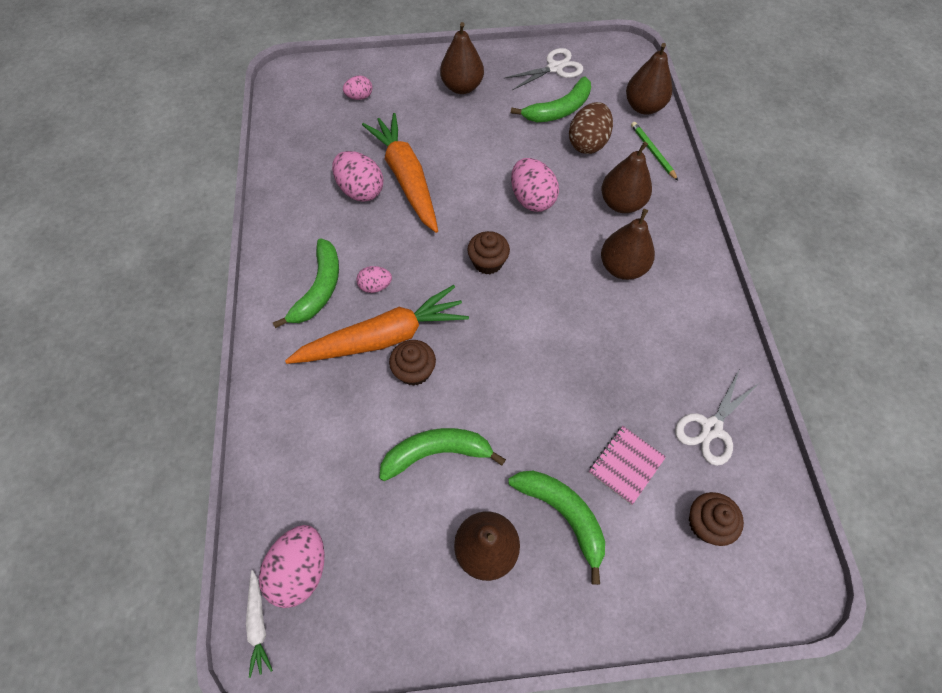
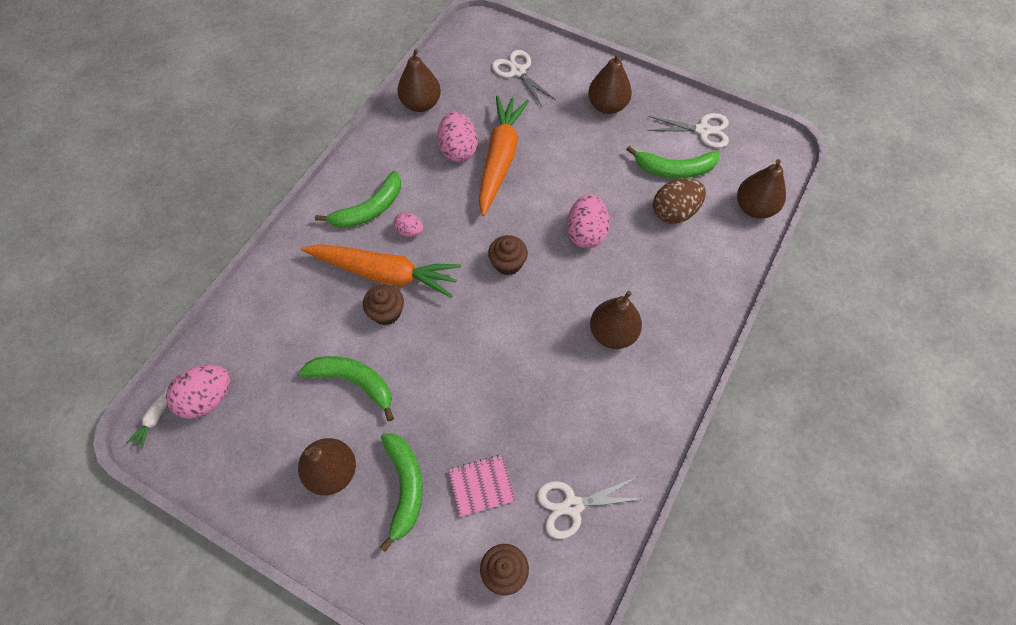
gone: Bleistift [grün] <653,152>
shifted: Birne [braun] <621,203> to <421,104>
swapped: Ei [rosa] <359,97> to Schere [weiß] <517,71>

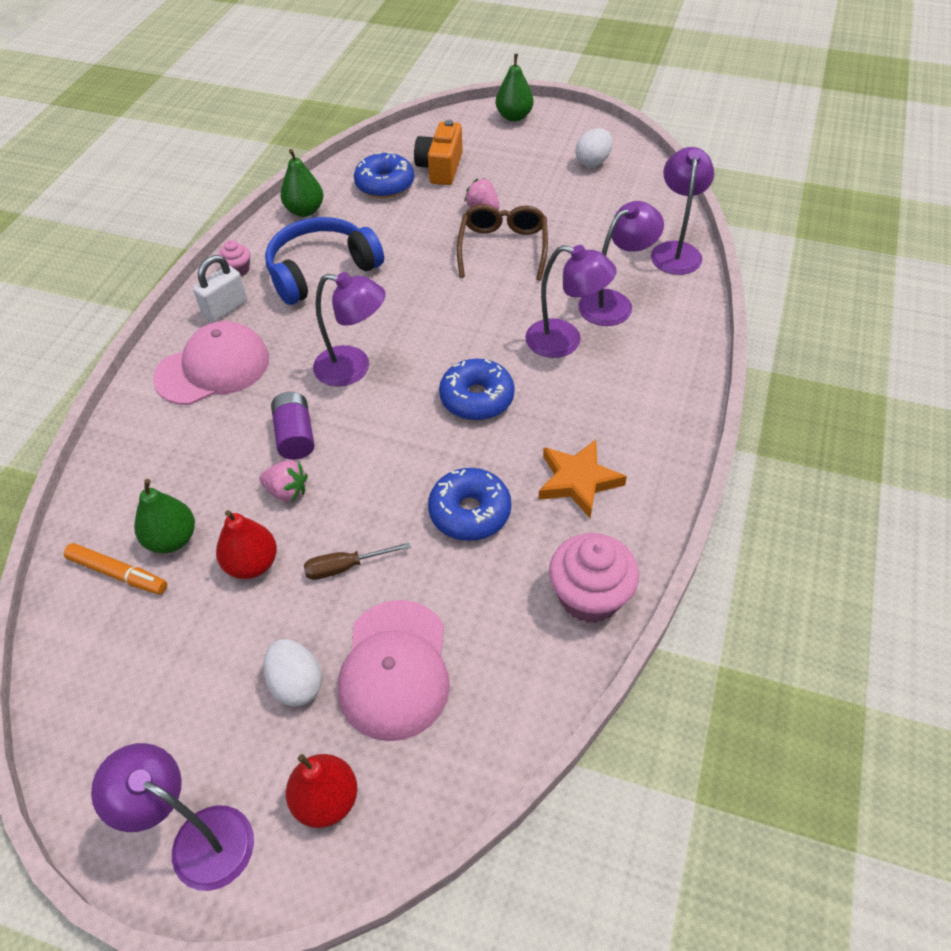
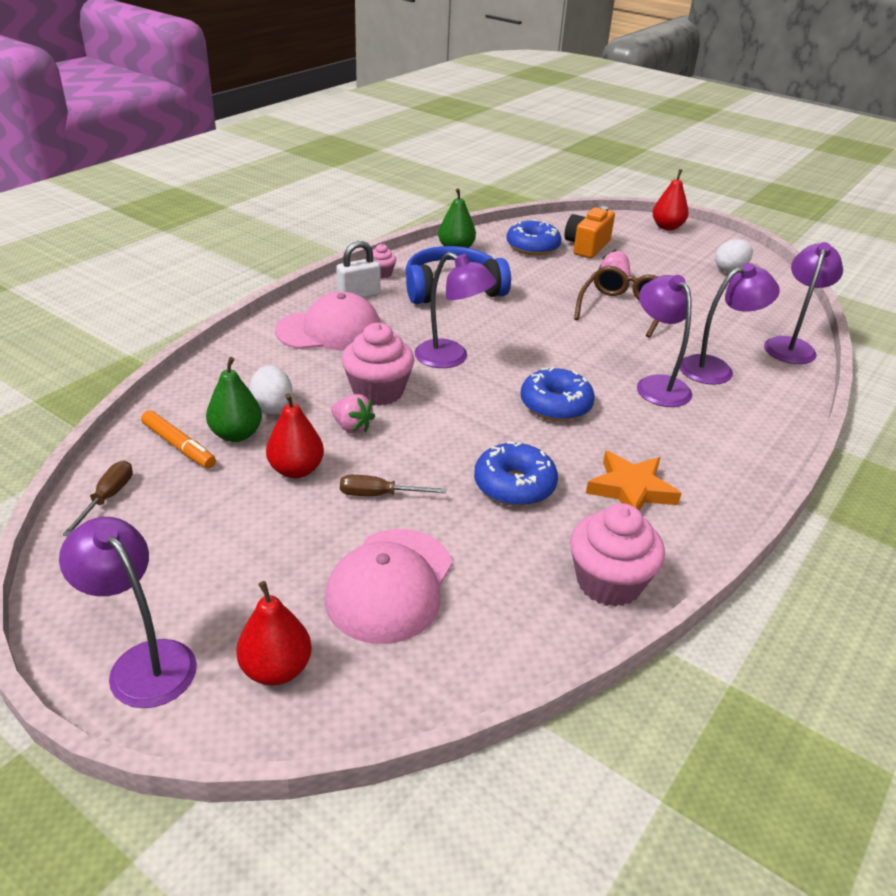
new: Schraubenzieher [braun] <107,498>
shifted: Ei [weiß] <296,683> to <272,407>
swapped: Batterie [lila] <295,436> to Muffin [rosa] <378,391>
repainted: Birne [grün] <514,117> to Birne [rot] <667,227>
rotated: Lampe [lila] <565,341> = <657,385> 150 degrees counterclockwise

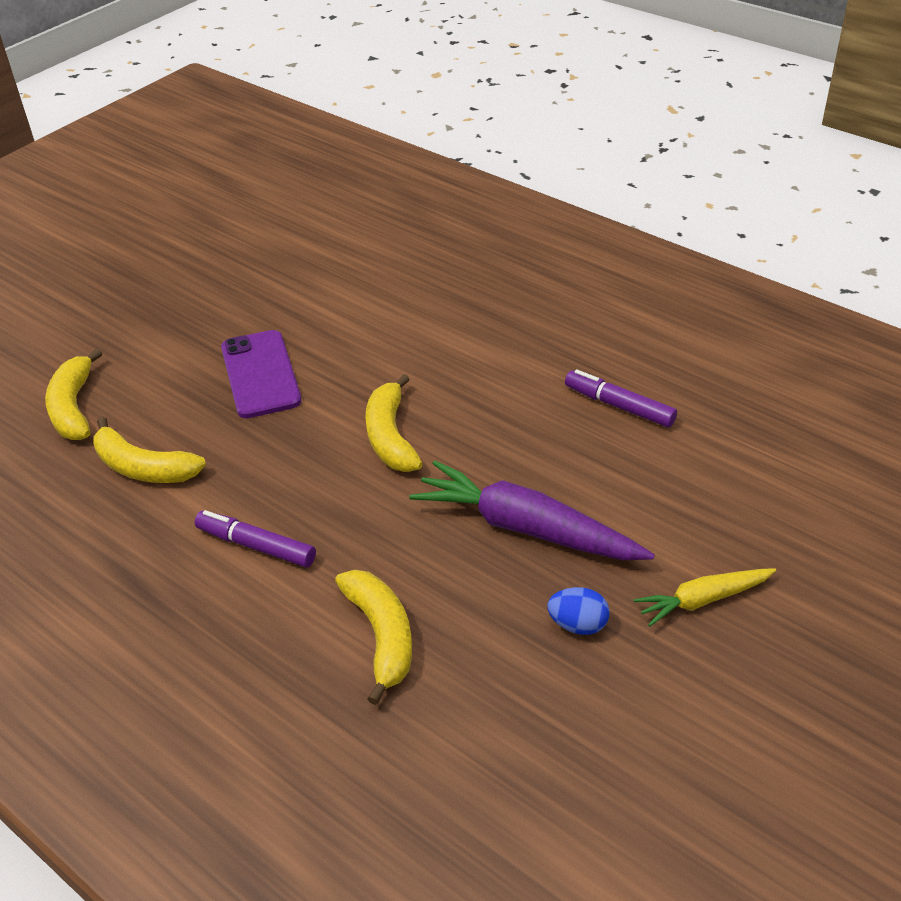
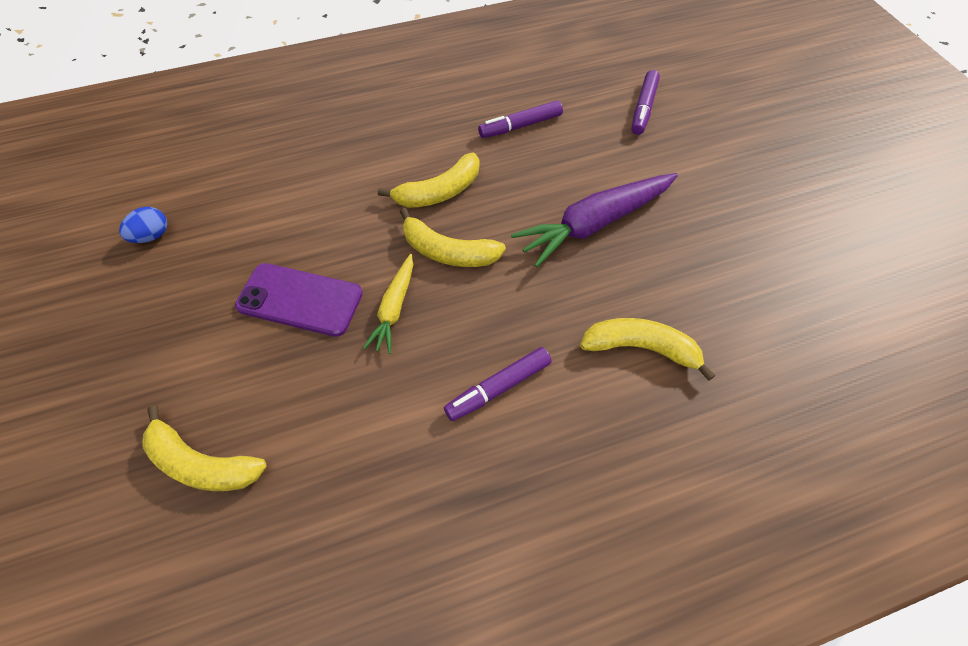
new: Filzstift [lila] <643,108>
shifted: Banane [gelb] <143,467> to <439,192>; Karotte [gelb] <703,600> to <394,308>; Ei [blau] <578,624> to <152,236>

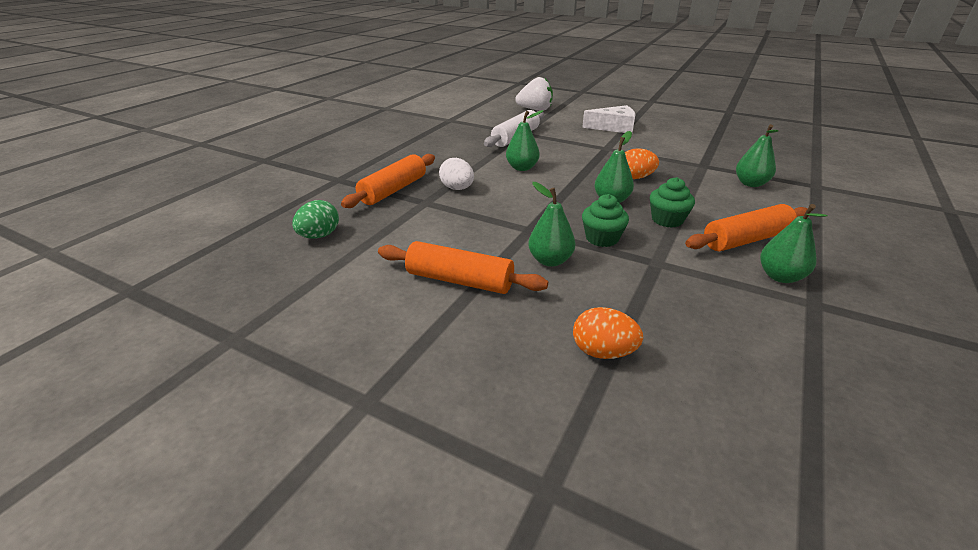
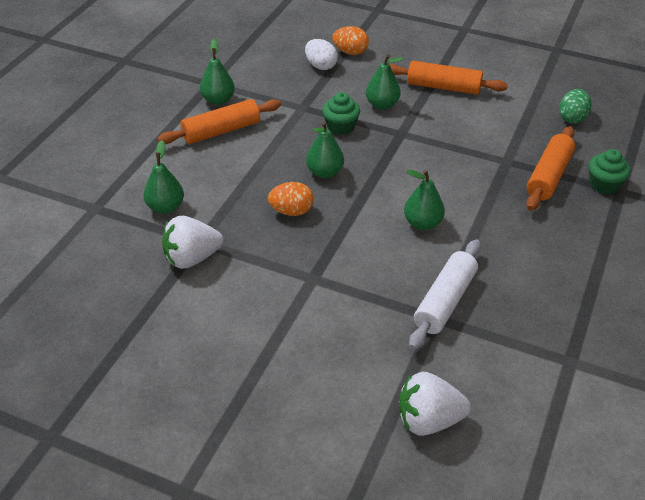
gone: Käse [weiß] <614,127>
new: Erdbeere [weiß] <192,258>
shifted: Ei [weiß] <457,188> to <320,66>; Muffin [grün] <667,220> to <604,184>

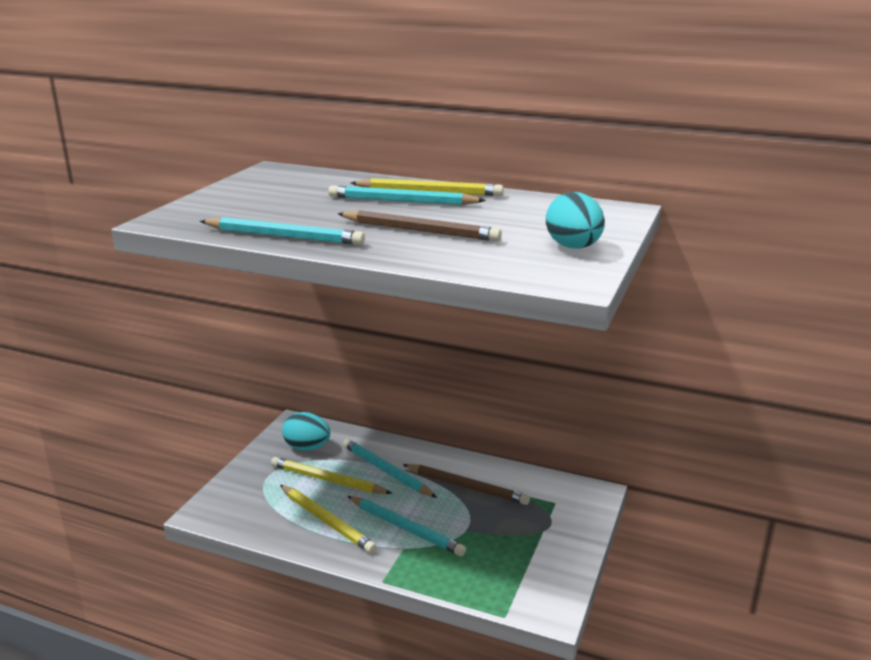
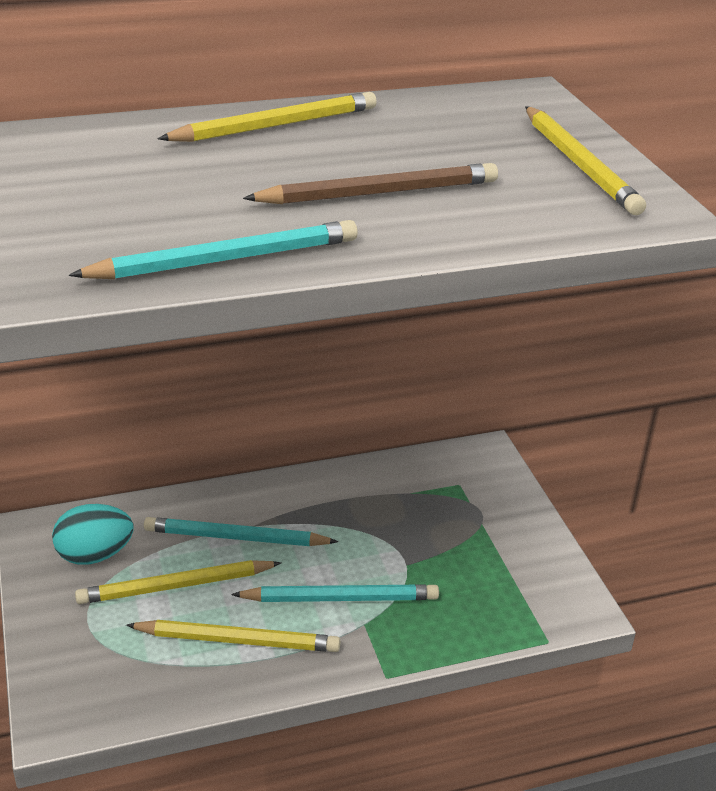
gone: Bleistift [türkis] <402,201>; Bleistift [braun] <467,487>
swapped: Ei [türkis] <573,247> to Bleistift [gelb] <579,164>

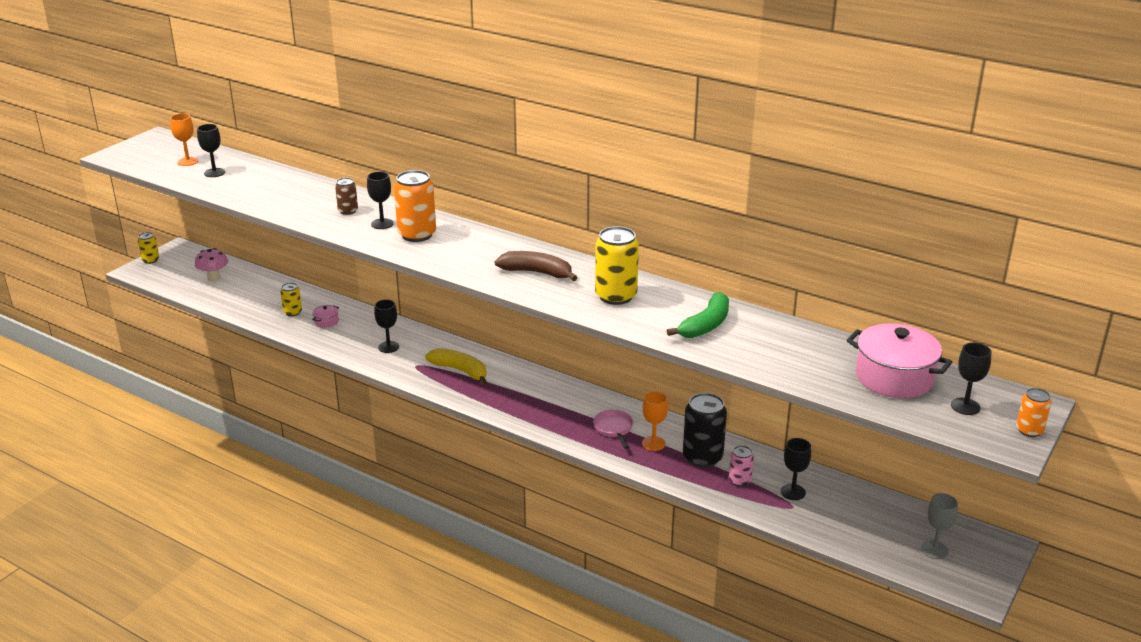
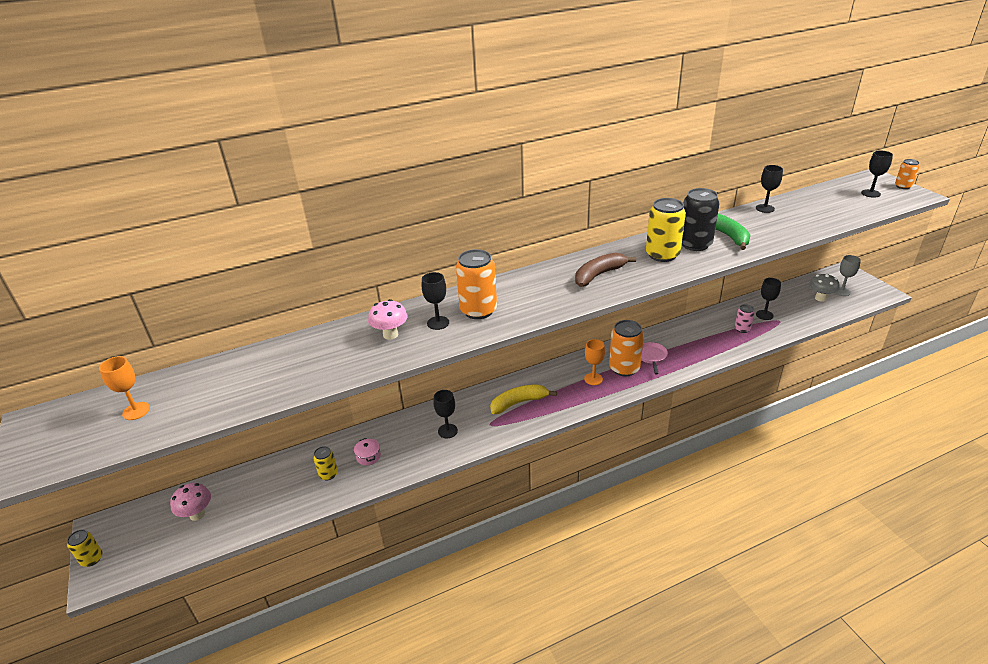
gone: Kochtopf [rosa] <894,378>
new: Pilz [grau] <820,298>; Dose [orange] <624,368>
shifted: Kelch [schwarz] <214,173> to <765,208>; Kelch [orange] <653,443> to <593,379>; Dose [schwarz] <702,457> to <695,244>
swapped: Dose [braun] <348,211> to Pilz [rosa] <390,334>
rotated: Pfanne [rosa] <614,428> = <651,357> 75 degrees clockwise

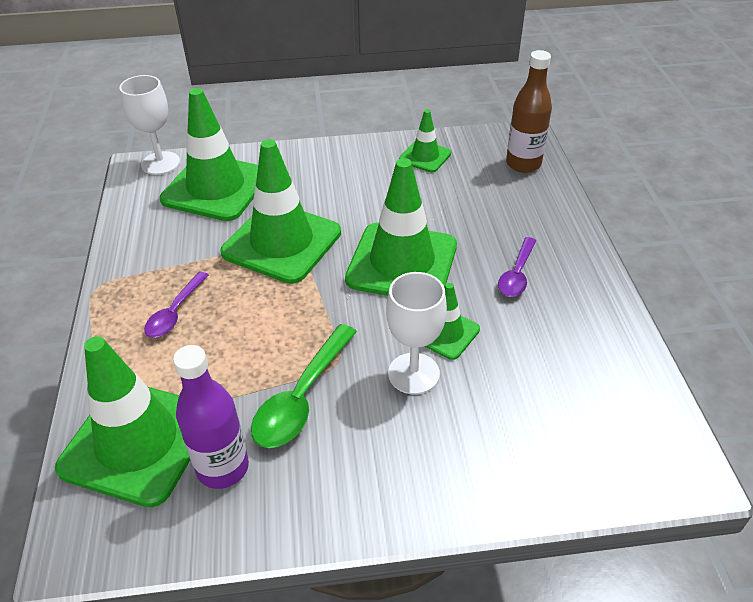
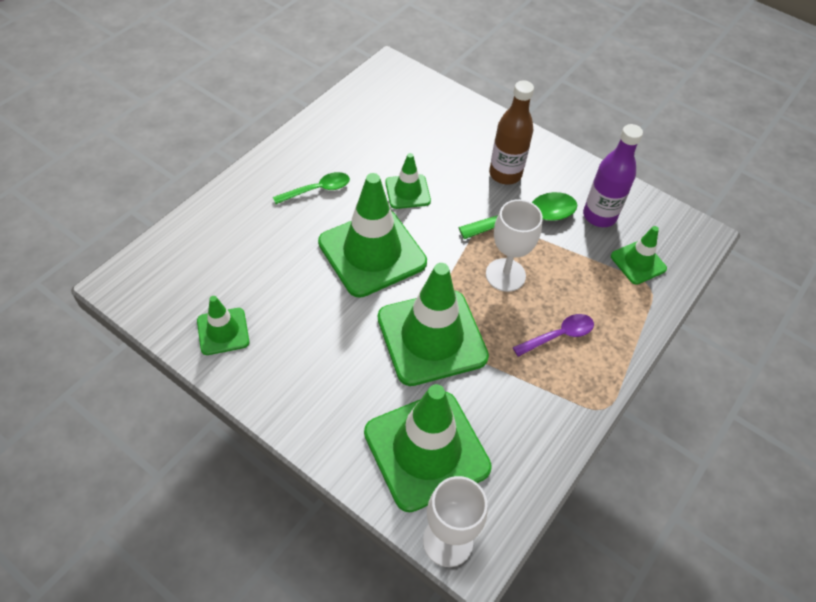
shifted: Flasche [braun] <523,164> to <505,174>; Kelch [weiß] <413,373> to <505,275>
repainted: Löffel [lila] <517,274> to Löffel [grün] <318,190>
scaled: Leitkegel [grün] <137,442> = <638,262> x0.50

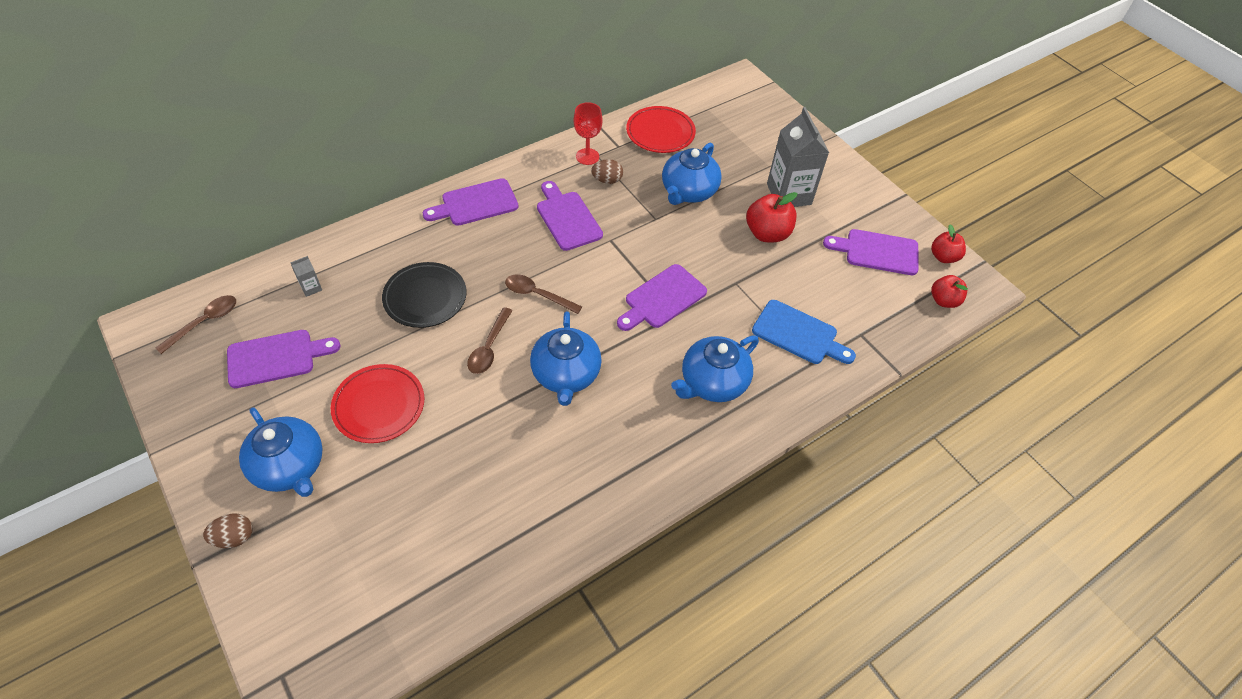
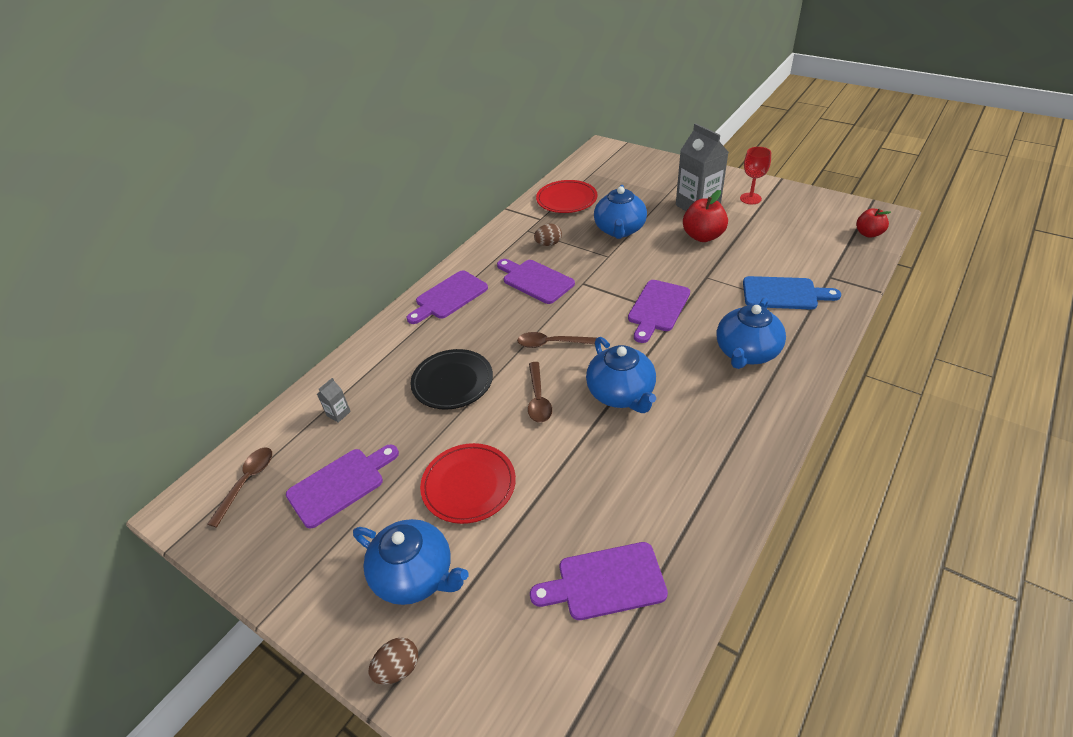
gone: Apfel [rot] <943,257>
shifted: Kelch [rot] <587,156> to <750,198>; Schneidebrett [lila] <877,252> to <605,582>

